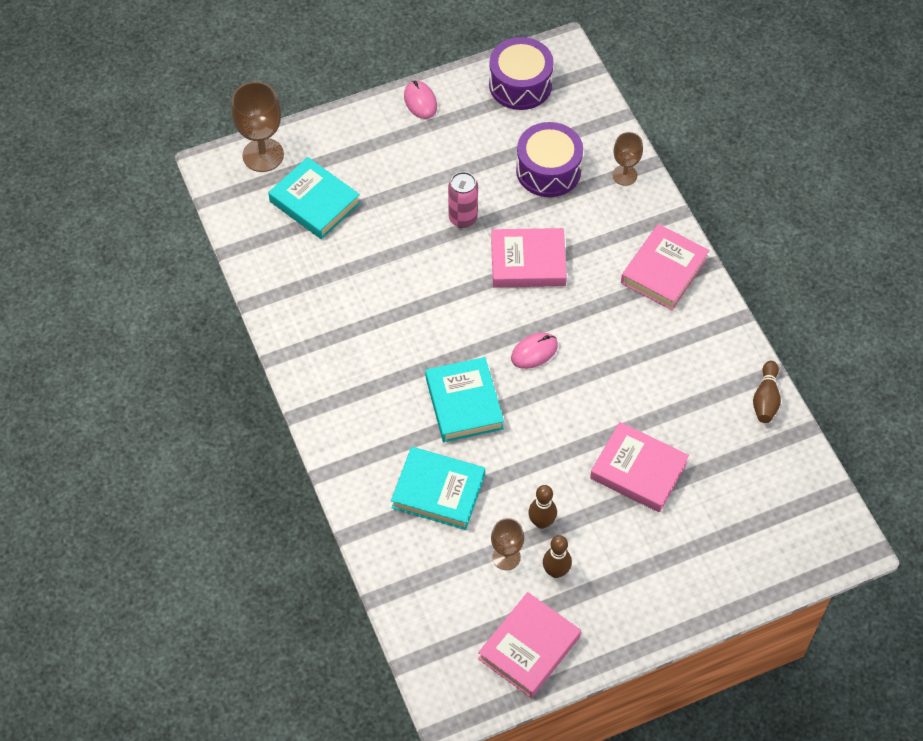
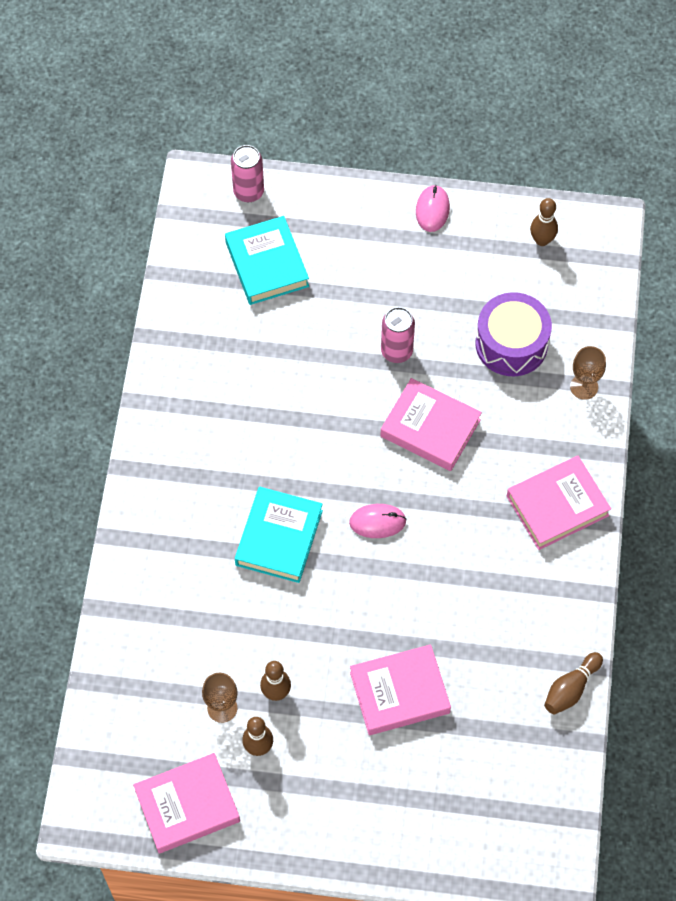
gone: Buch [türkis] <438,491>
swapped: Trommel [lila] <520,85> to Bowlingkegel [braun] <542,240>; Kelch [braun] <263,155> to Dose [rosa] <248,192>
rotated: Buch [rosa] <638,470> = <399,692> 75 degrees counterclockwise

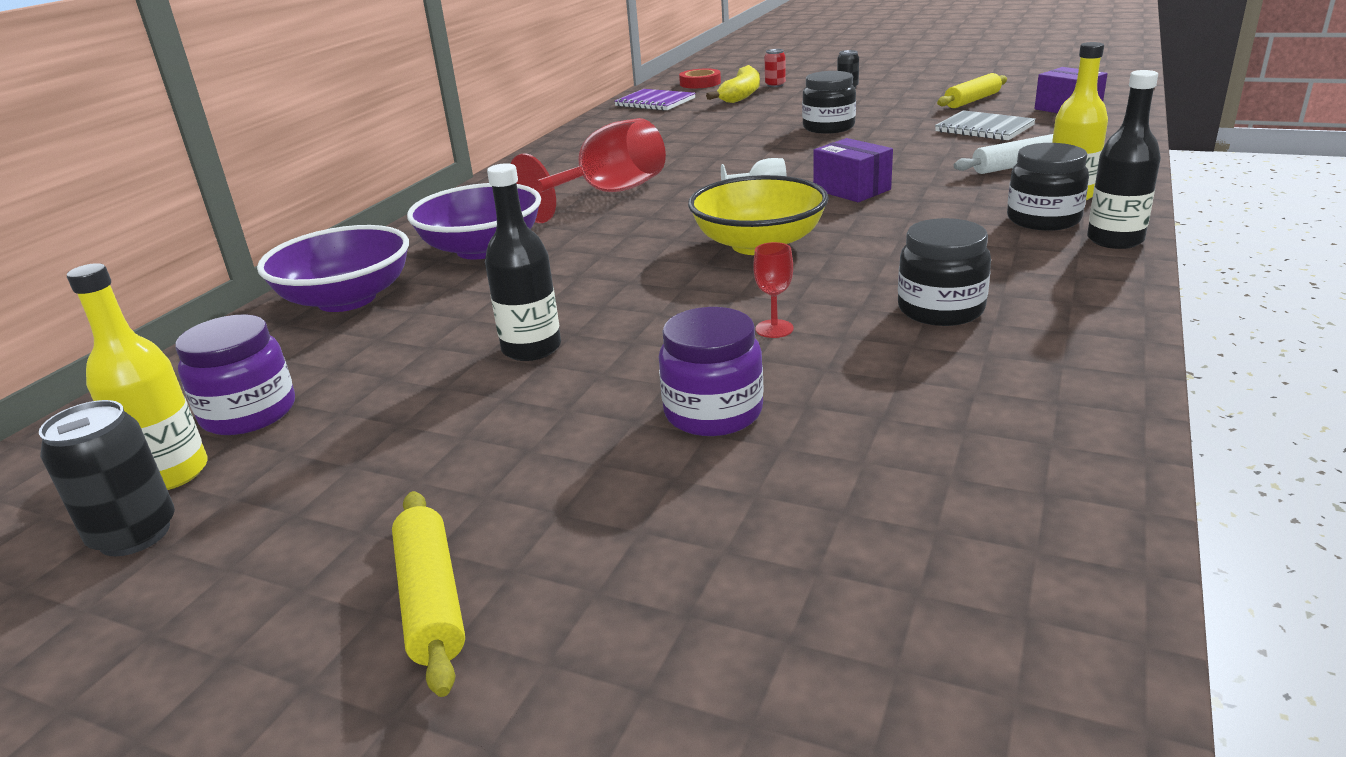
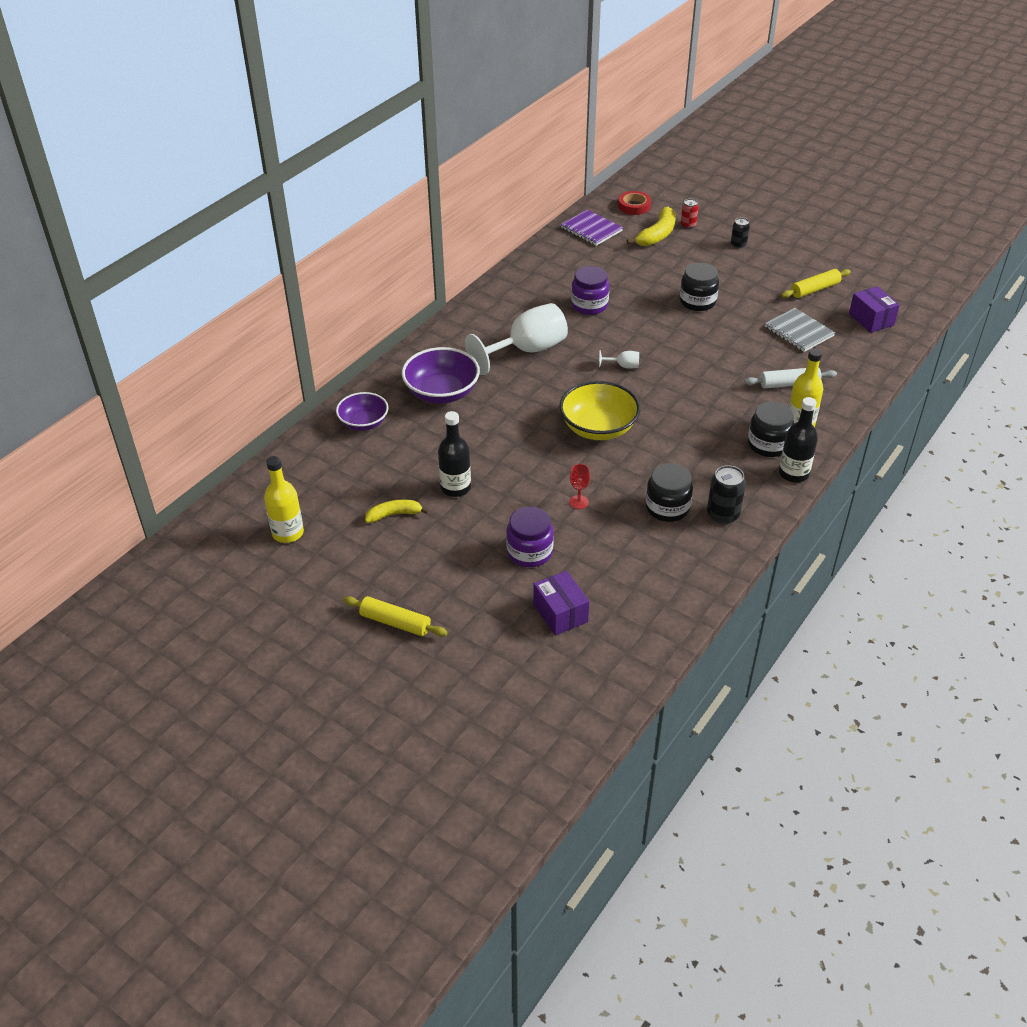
new: Banane [gelb] <394,515>
shifted: Schachtel [lila] <851,189> to <560,613>; Einmachglas [lila] <249,413> to <589,305>; Dose [schwarz] <134,534> to <723,515>
repainted: Kelch [rot] <608,194> to Kelch [weiß] <527,351>
rotated: Nudelholz [gelb] <431,600> = <395,622> 60 degrees counterclockwise
scaled: Schüssel [lila] <347,299> = <363,422> x0.66

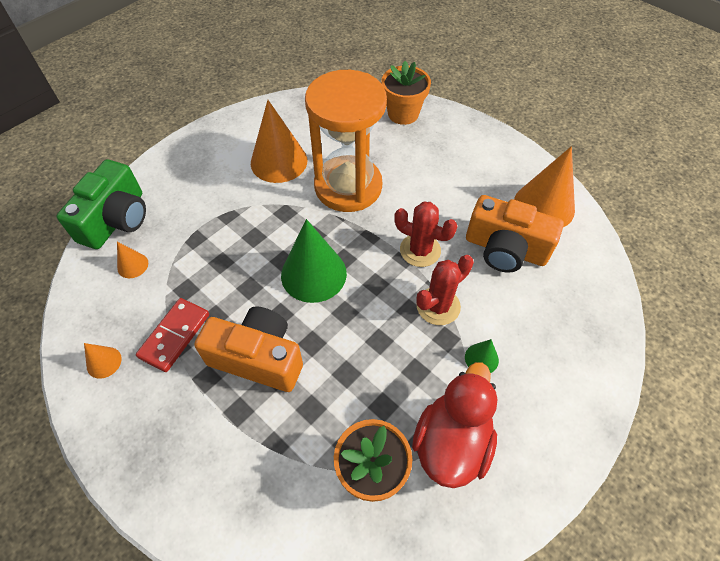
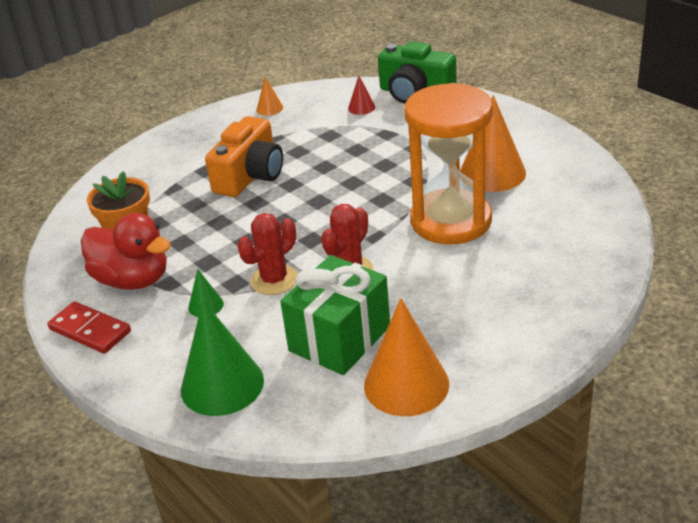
gone: Blumentopf [orange] <403,114>
shifted: Kegel [grün] <313,274> to <222,385>; Dominostein [rot] <174,335> to <90,330>
swapped: Kamera [orange] <505,249> to Geschenk [grün] <339,338>
repainted: Kegel [orange] <132,265> to Kegel [rot] <361,107>
rotated: Kaktus [rot] <438,306> = <274,280> 75 degrees clockwise

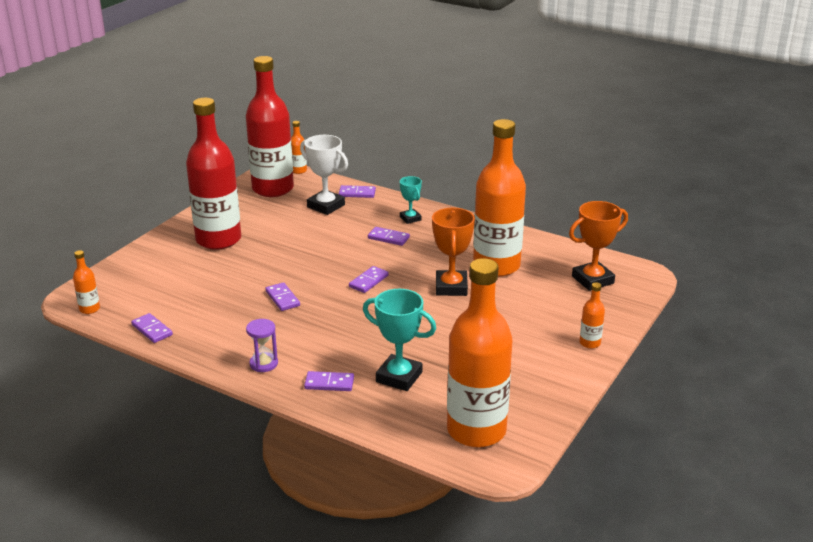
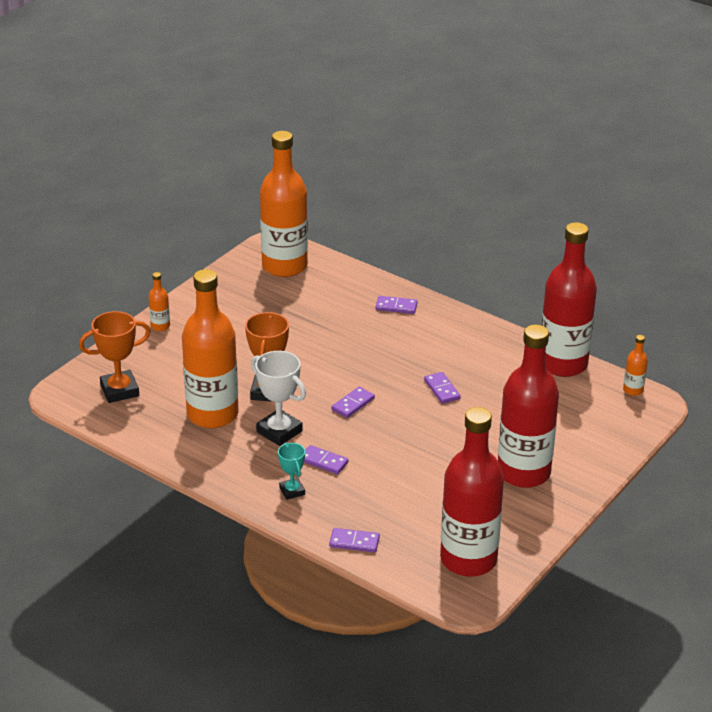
gone: Flasche [orange] <298,171>; Pokal [türkis] <399,377>; Sanduhr [lila] <263,364>
shifted: Pokal [weiß] <326,206> to <279,431>
swapped: Dominostein [lila] <152,330> to Flasche [rot] <563,364>

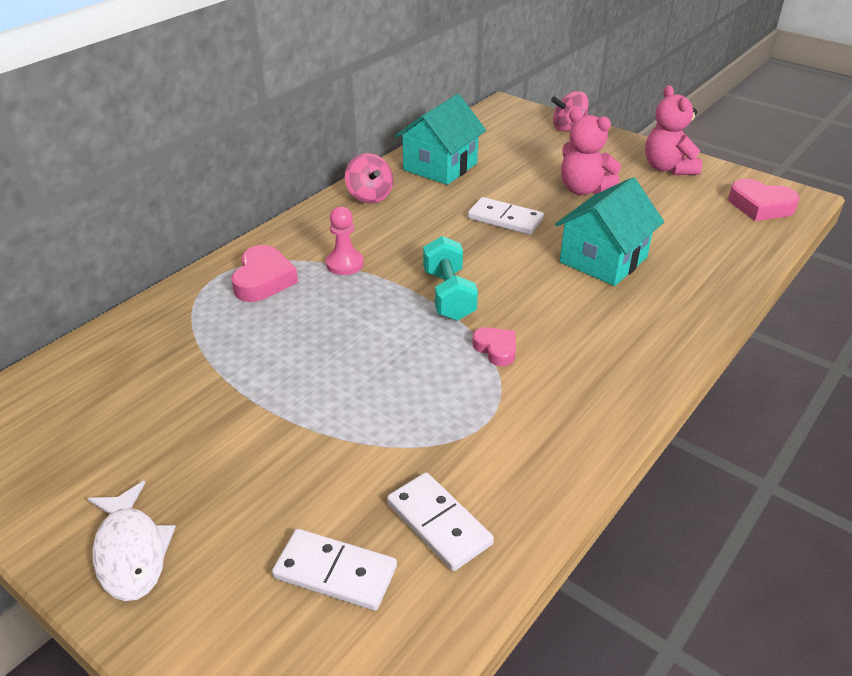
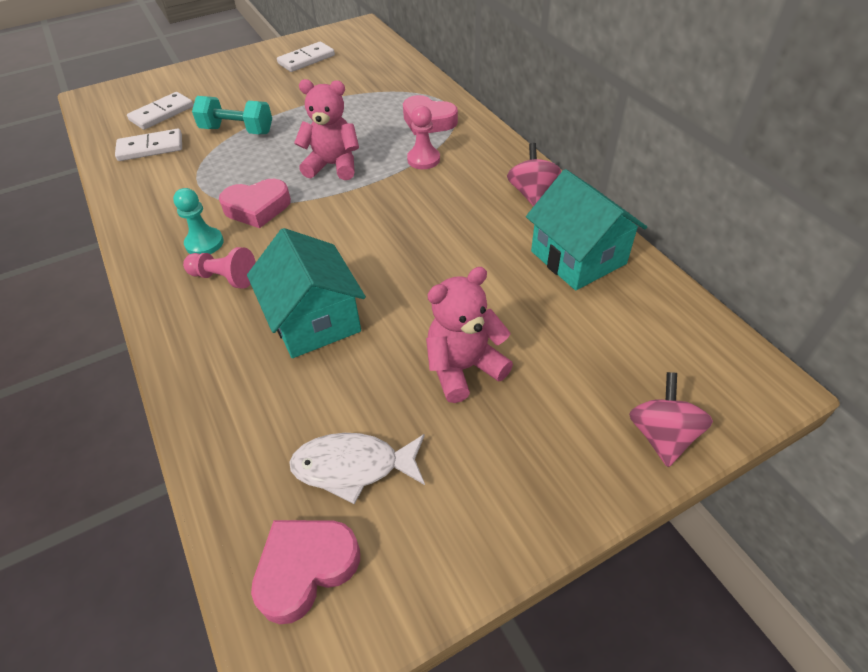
new: Bauer [türkis] <204,243>; Bauer [rosa] <224,278>
shifted: Teddybär [rosa] <668,168> to <333,165>; Dominostein [weiß] <505,219> to <306,59>; Hantel [türkis] <449,295> to <237,131>; Fisch [weiß] <131,552> to <353,467>
rotated: Kreisel [rosa] <369,196> = <532,193> 90 degrees clockwise
scaled: Herz [rosa] <496,349> = <257,208> x1.60

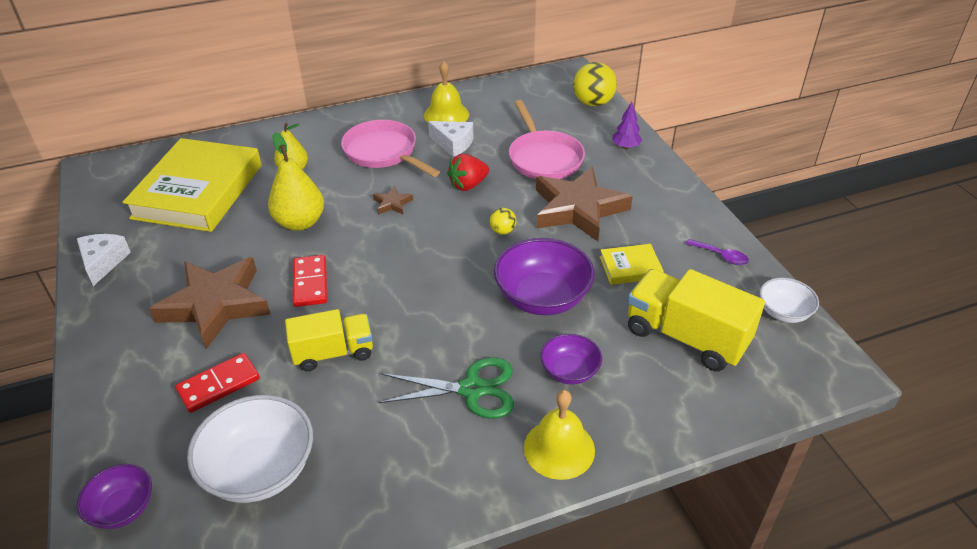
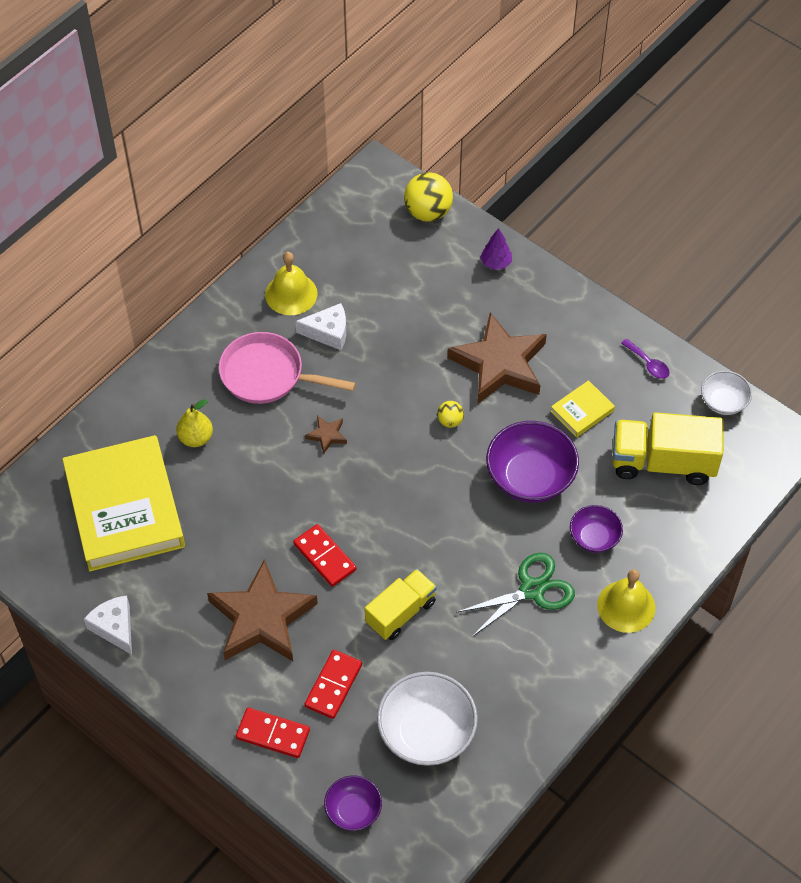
gone: Pfanne [rosa] <544,158>; Birne [gelb] <300,222>; Erdbeere [rot] <468,185>
new: Dominostein [rot] <273,734>
rotated: Löffel [lila] <721,256> = <648,363> 45 degrees clockwise

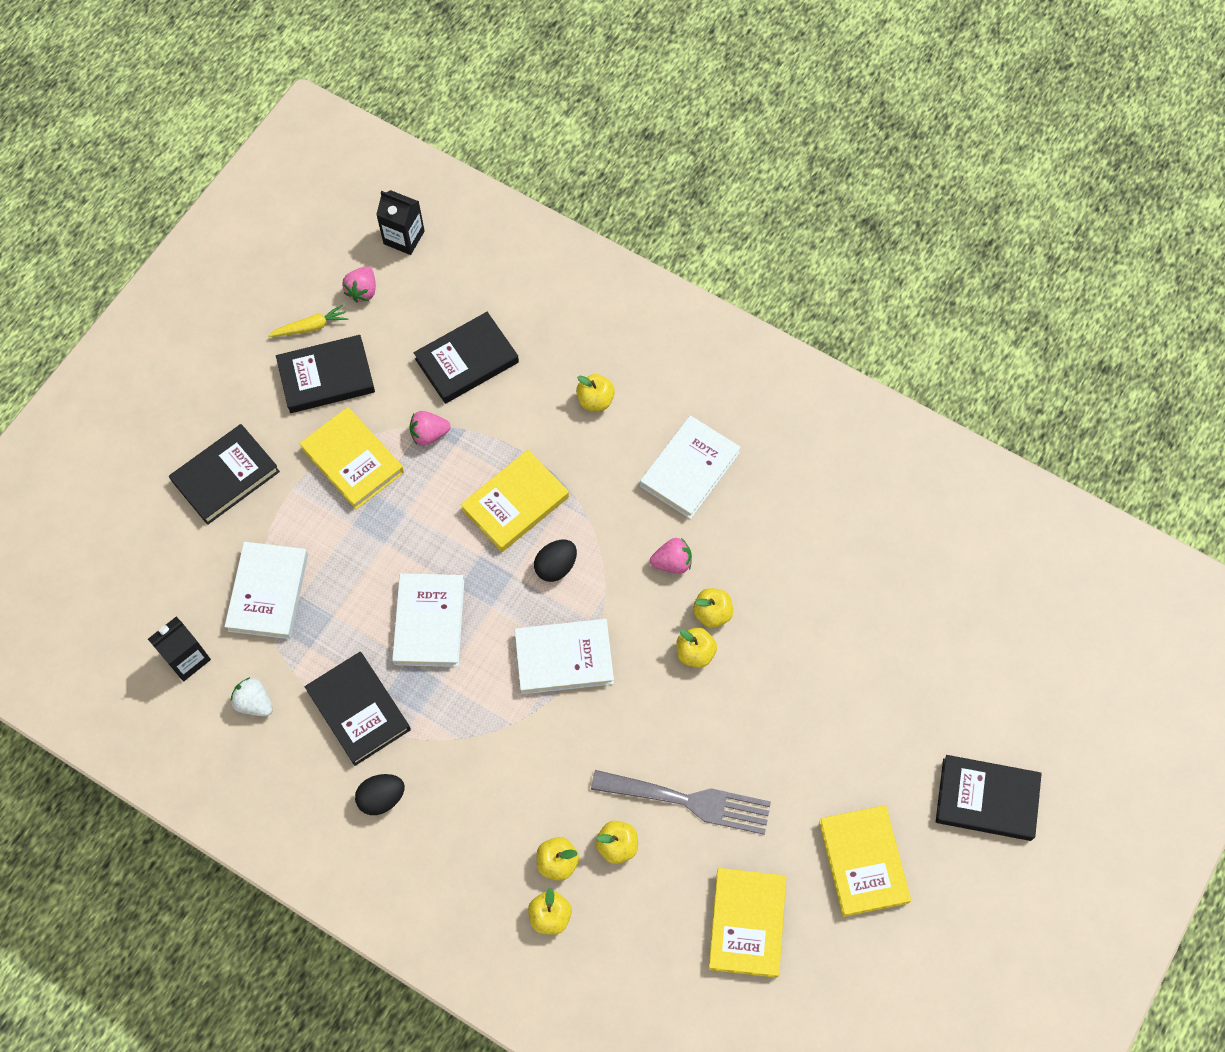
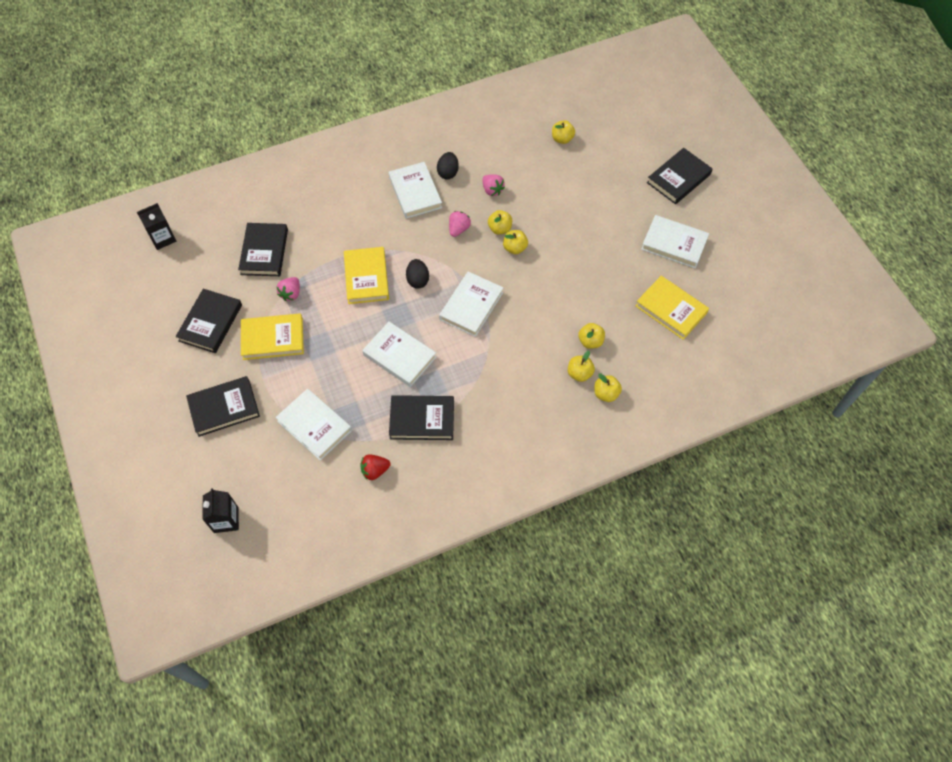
gone: Karotte [gelb] <311,327>; Gabel [grau] <690,801>
shifted: Erdbeere [rosa] <362,291> to <492,190>; Apfel [gelb] <595,400> to <562,139>; Getränkekarton [schwarz] <187,658> to <226,520>; Ei [schwarz] <382,798> to <448,173>
repainted: Erdbeere [weiß] <254,703> to Erdbeere [rot] <375,470>; Buch [gelb] <863,862> to Buch [weiß] <674,244>
rotated: Buch [schwarz] <226,476> = <224,408> 75 degrees clockwise

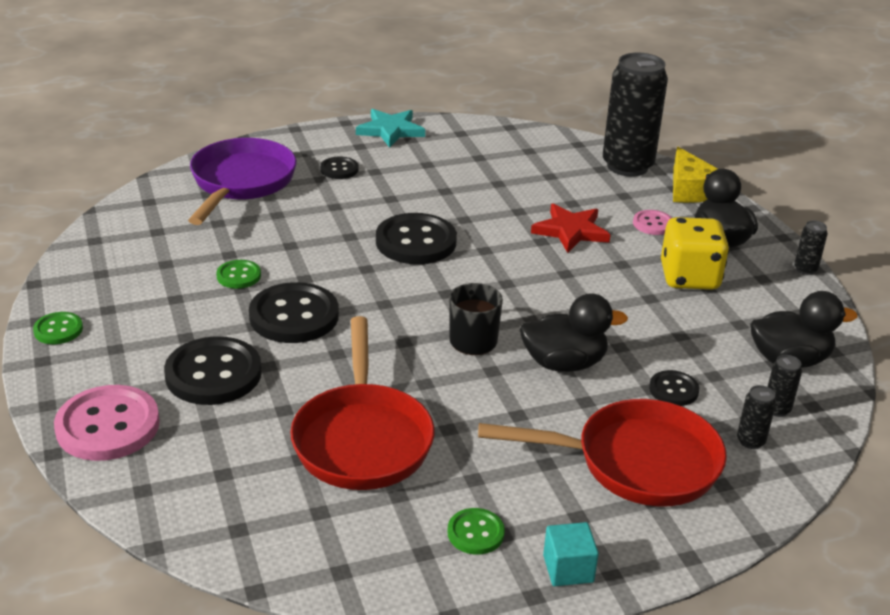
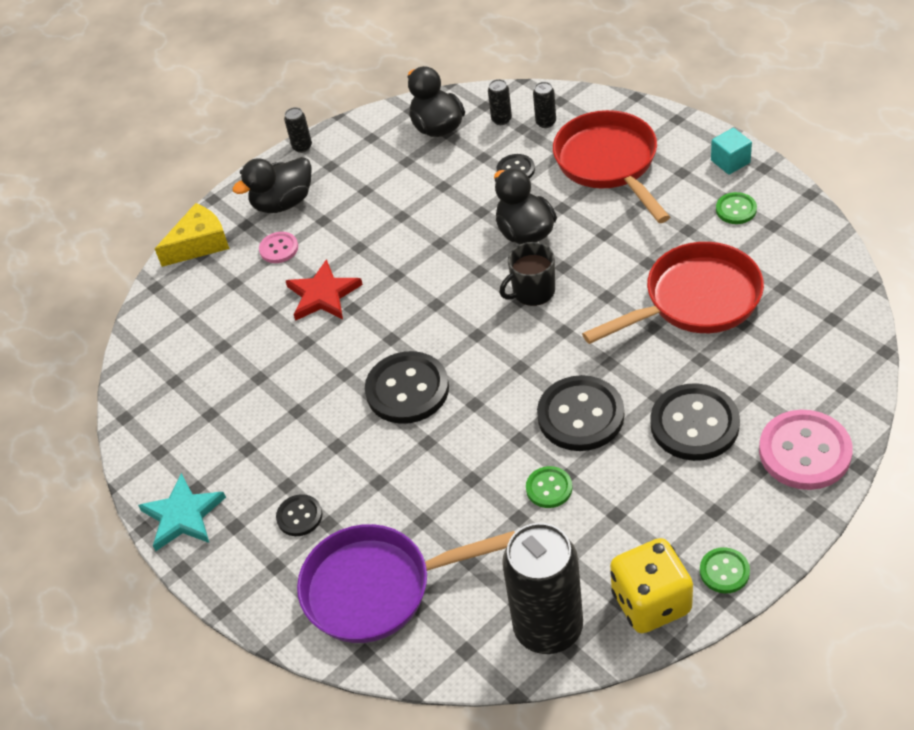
shifted: Dose [schwarz] <627,166> to <548,628>; Spielwürfel [gelb] <689,277> to <651,602>

